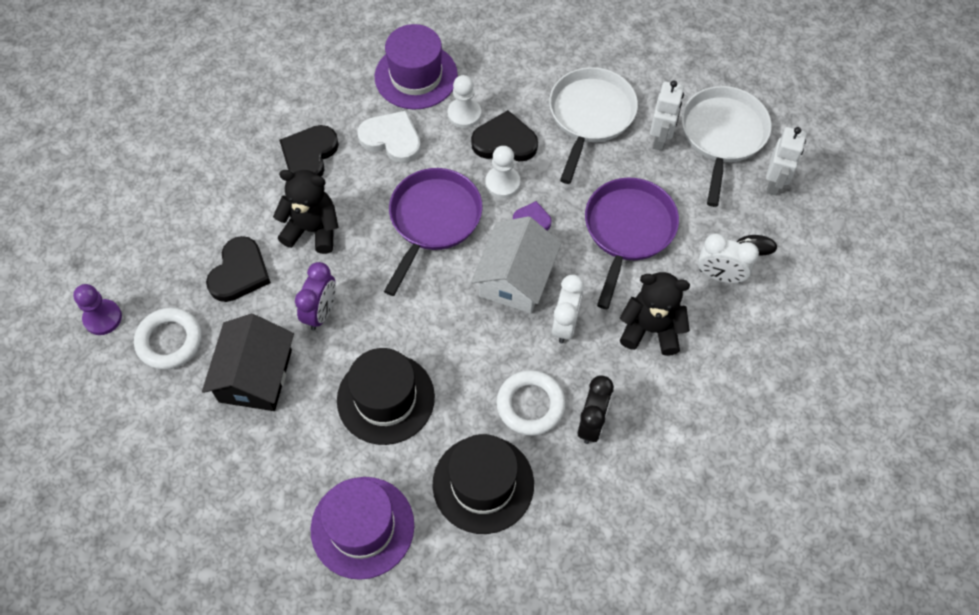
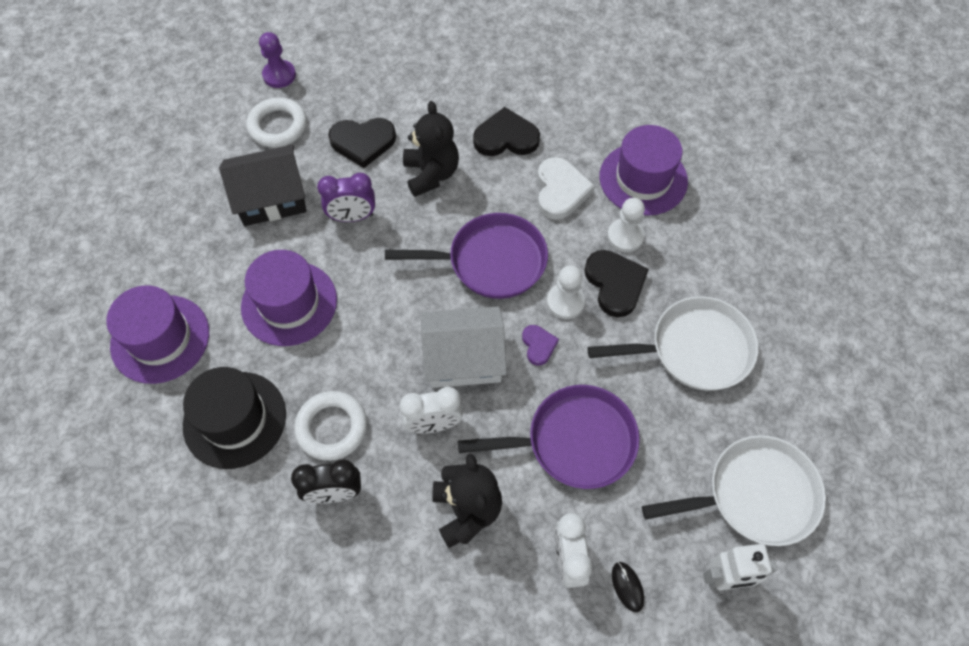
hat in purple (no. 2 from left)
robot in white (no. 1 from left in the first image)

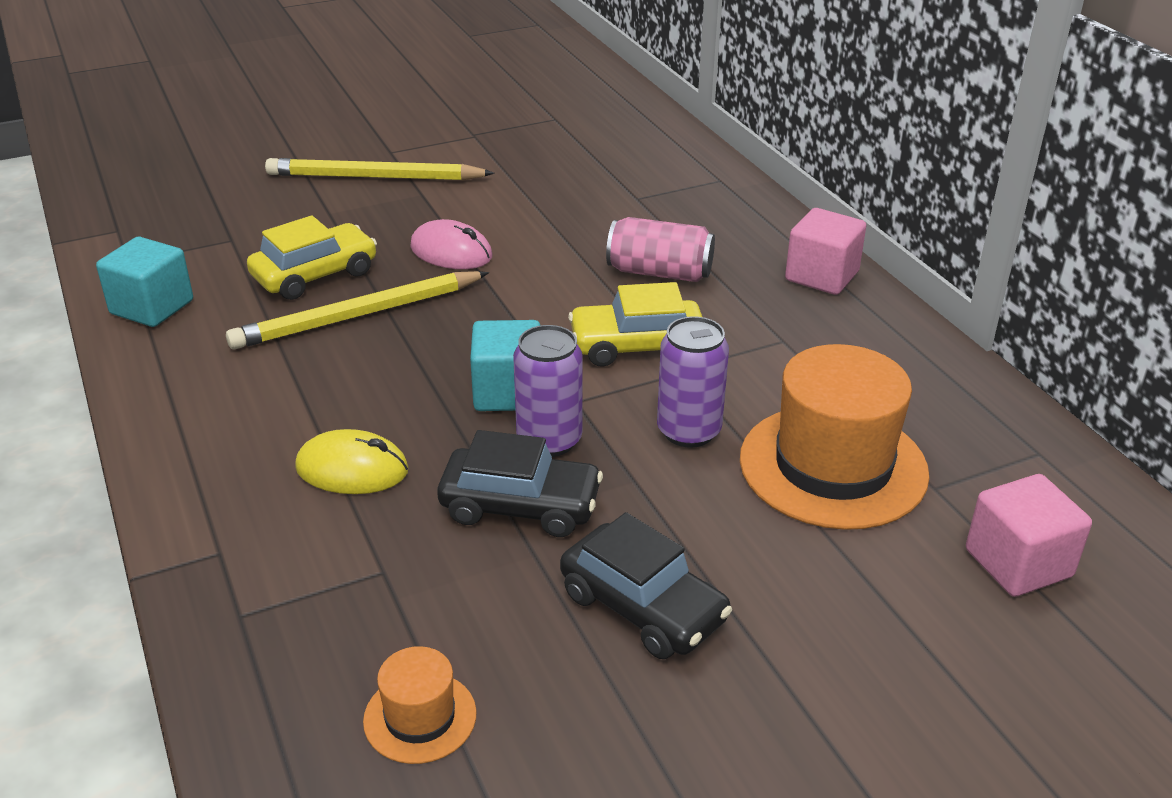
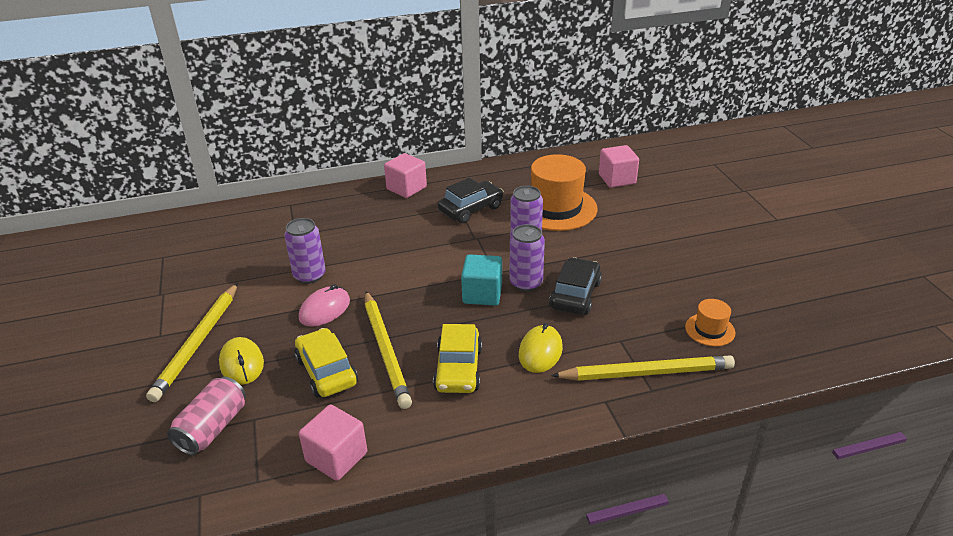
can in pink
mouse in yellow (no. 1 from left)
can in purple (no. 1 from left)
cube in pink (no. 1 from left)
car in yellow (no. 2 from left)
car in black (no. 1 from left)
pencil in yellow (no. 3 from left)

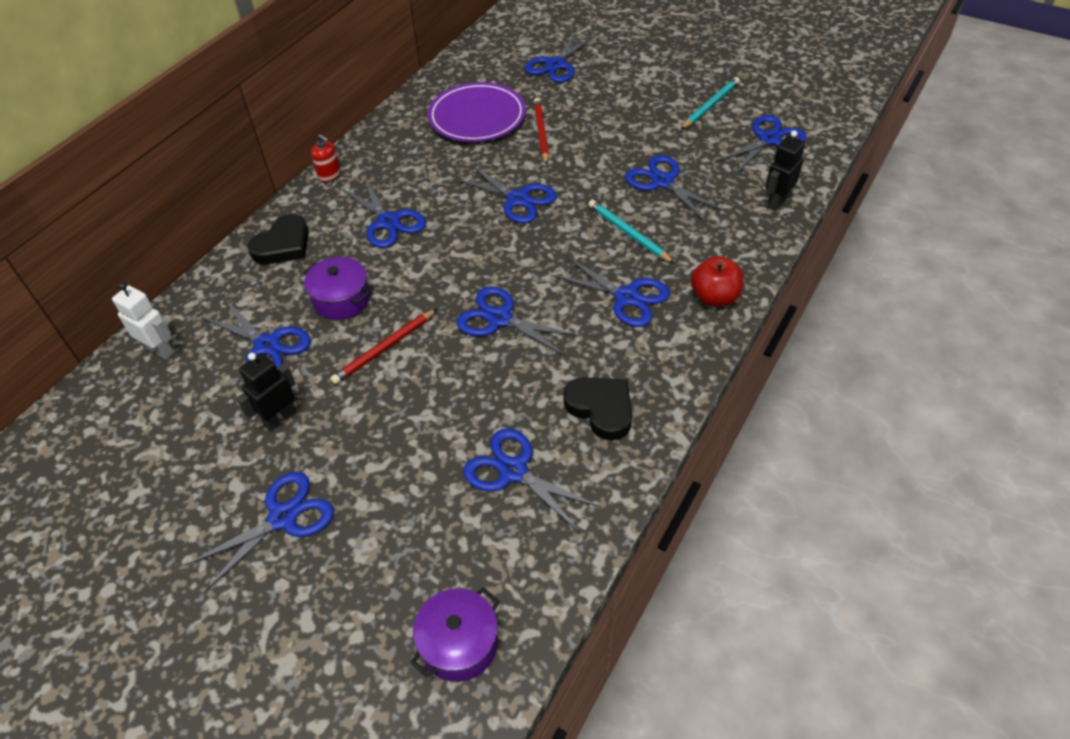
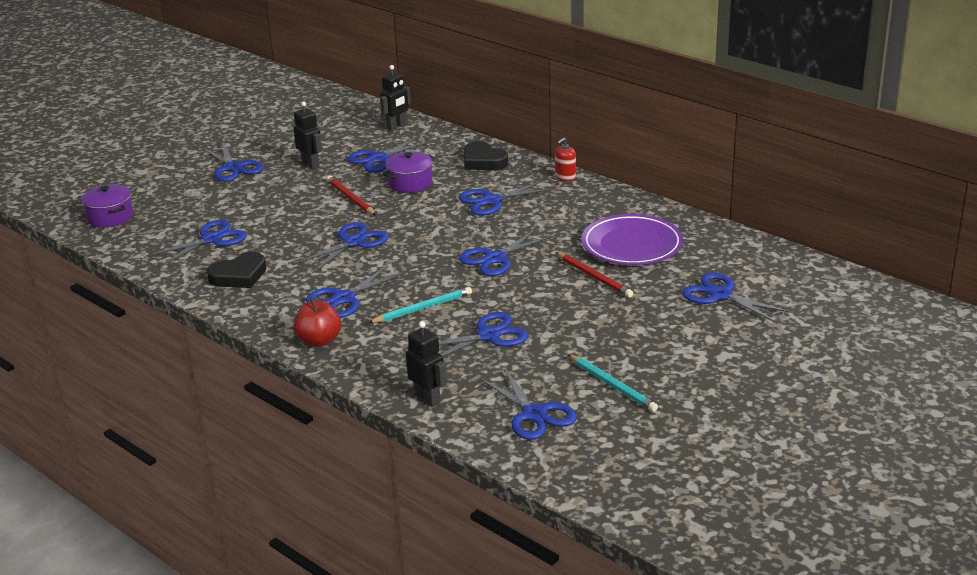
robot in black (no. 2 from left)
pencil in red (no. 2 from left)

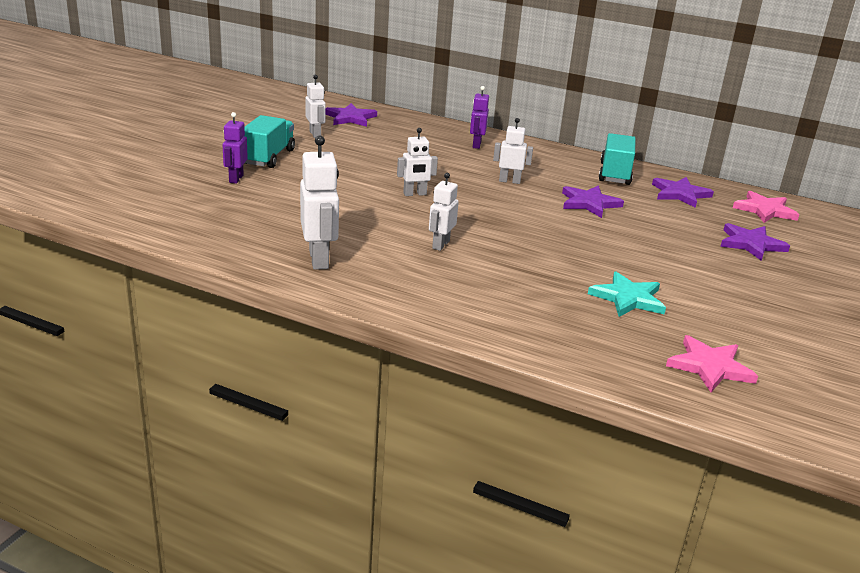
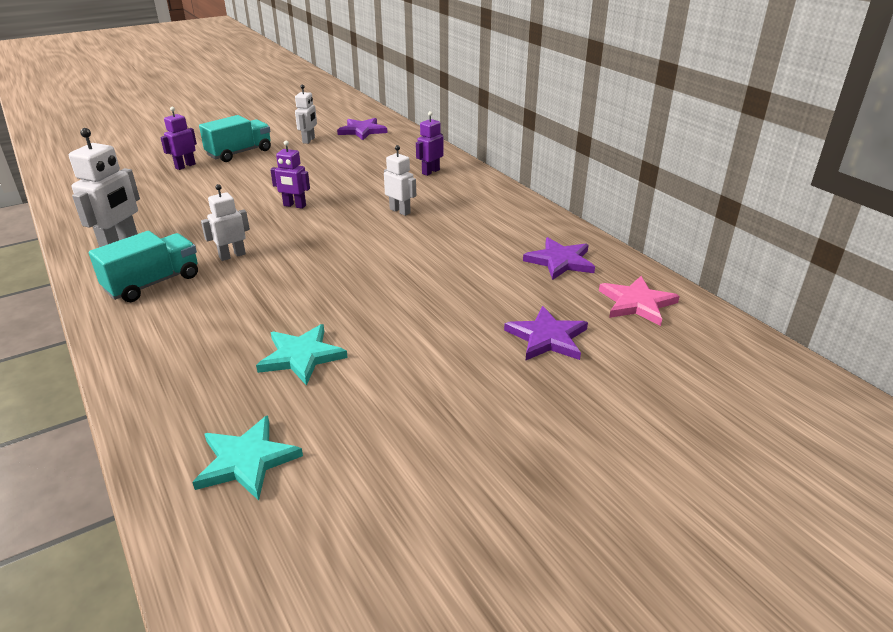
truck in turquoise (no. 1 from left)
star in turquoise (no. 1 from left)
robot in purple (no. 2 from left)
star in purple (no. 2 from left in the first image)

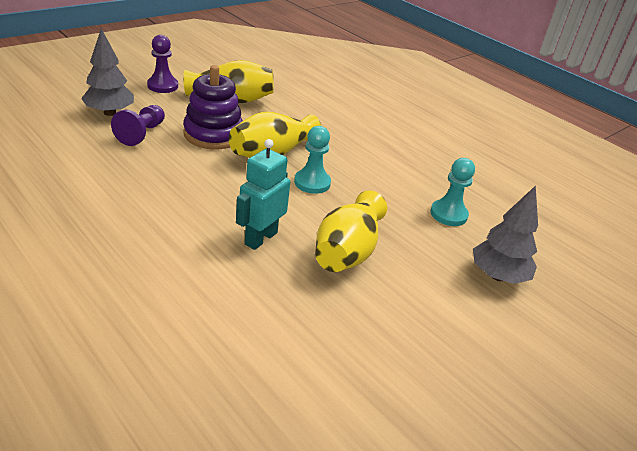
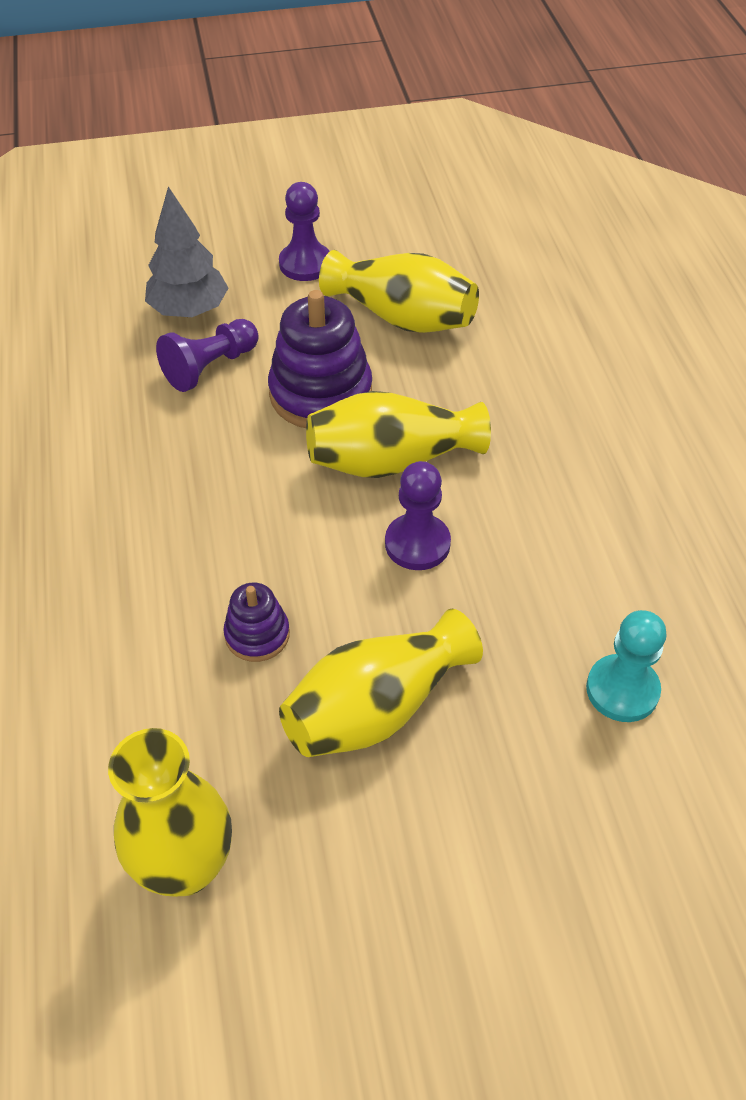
vase in yellow (no. 1 from left)
stacking toy in purple (no. 1 from left)
pawn in purple (no. 3 from left)
tree in grey (no. 2 from left in the first image)

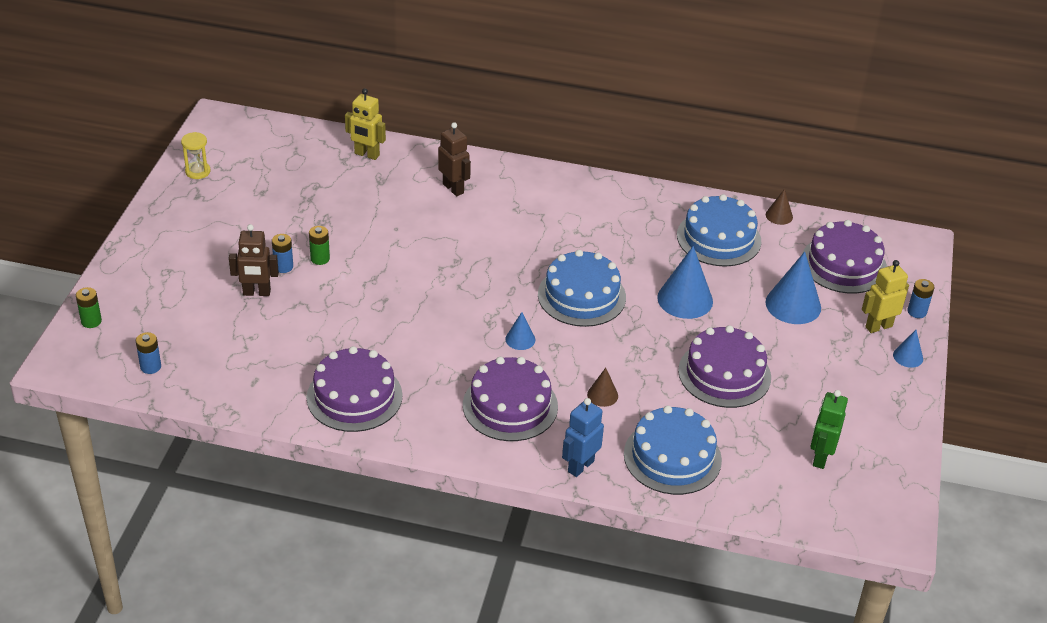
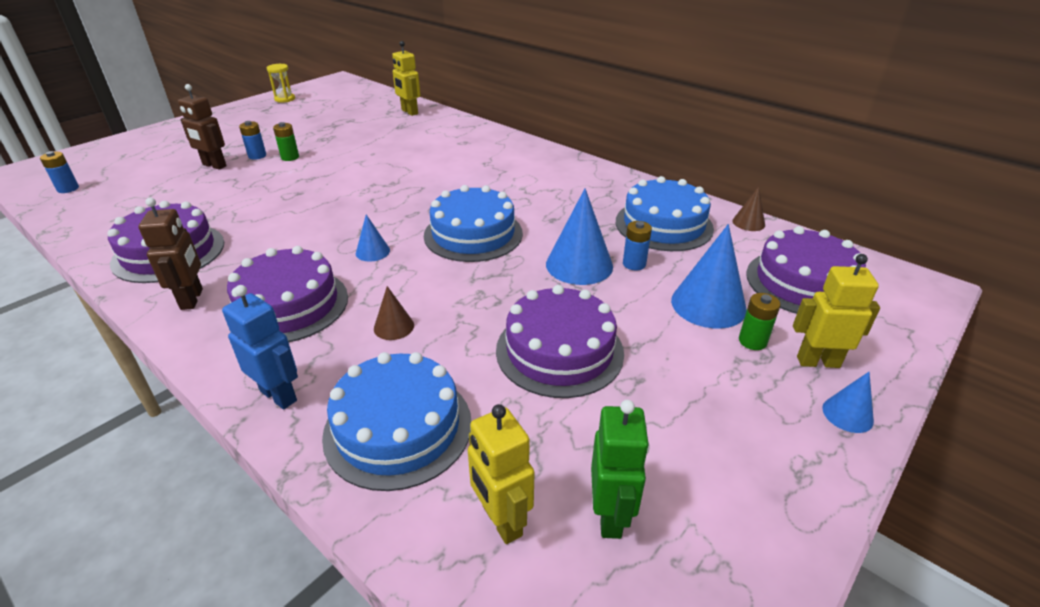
robot in brown (no. 1 from left)
robot in blue
robot in yellow (no. 2 from left)
robot in green
battery in blue (no. 3 from left)
battery in green (no. 2 from left)

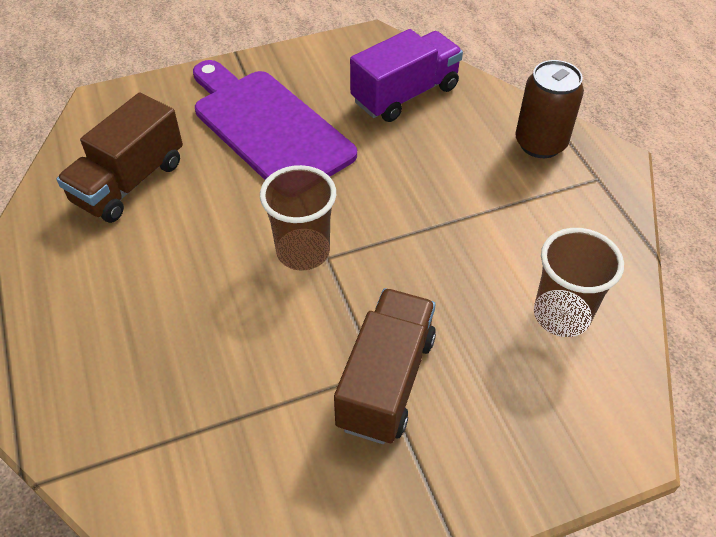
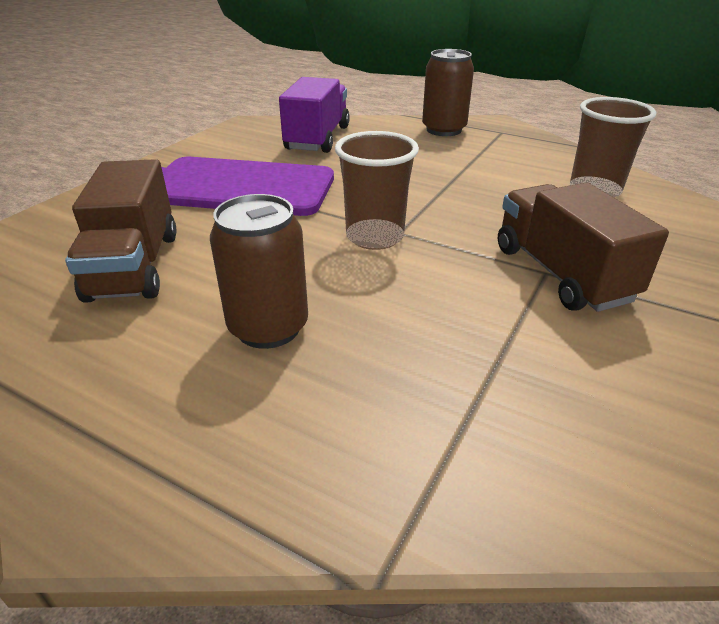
can in brown (no. 1 from left)

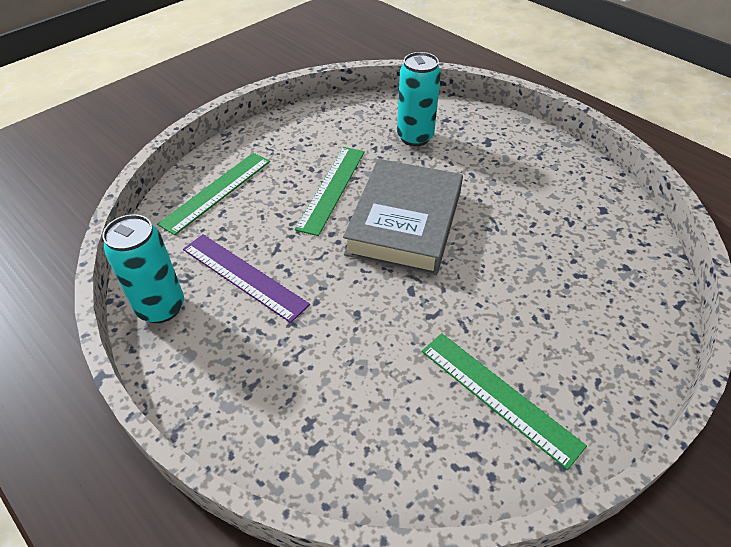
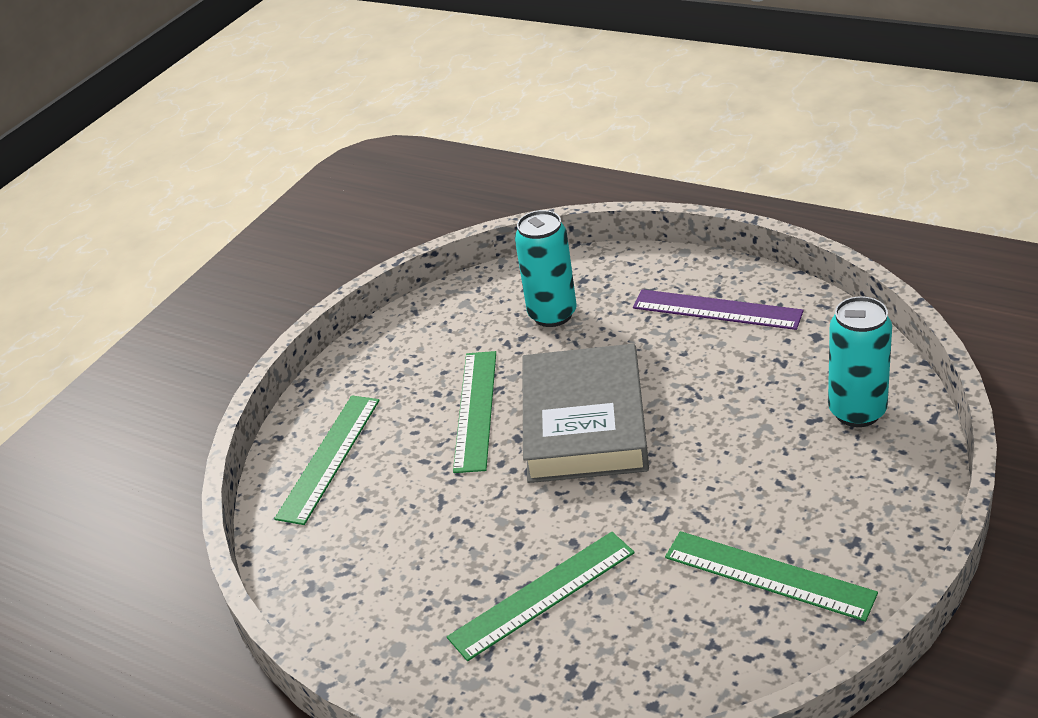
ruler in green (no. 3 from left)
ruler in purple
can in turquoise (no. 2 from left)

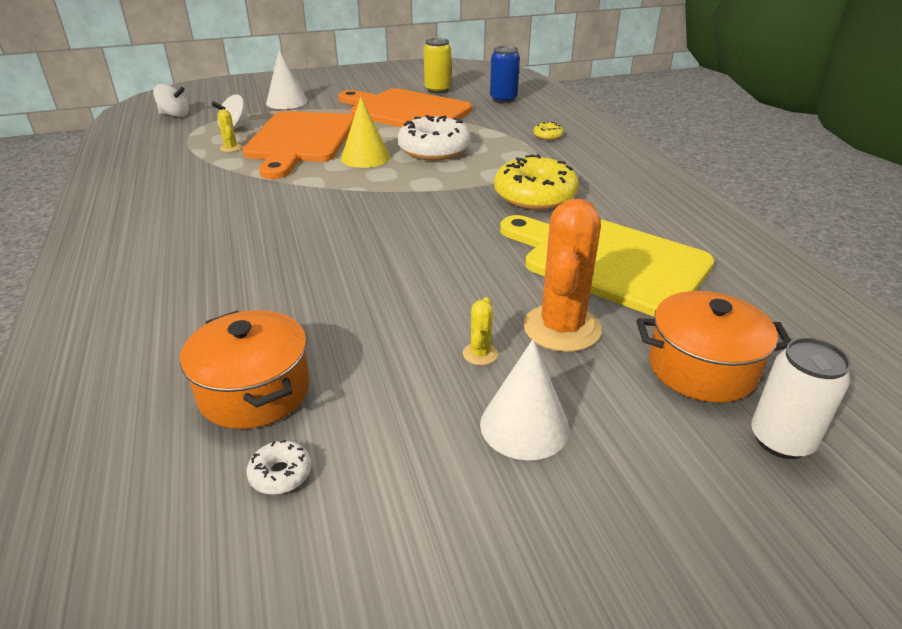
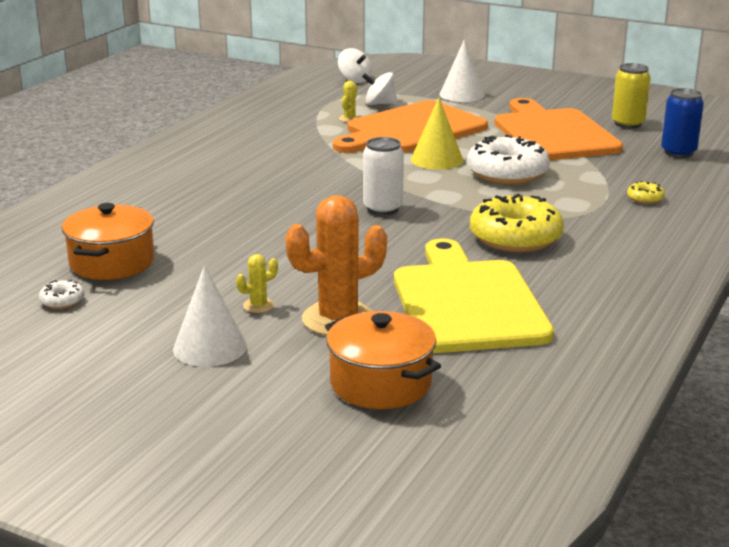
can in white

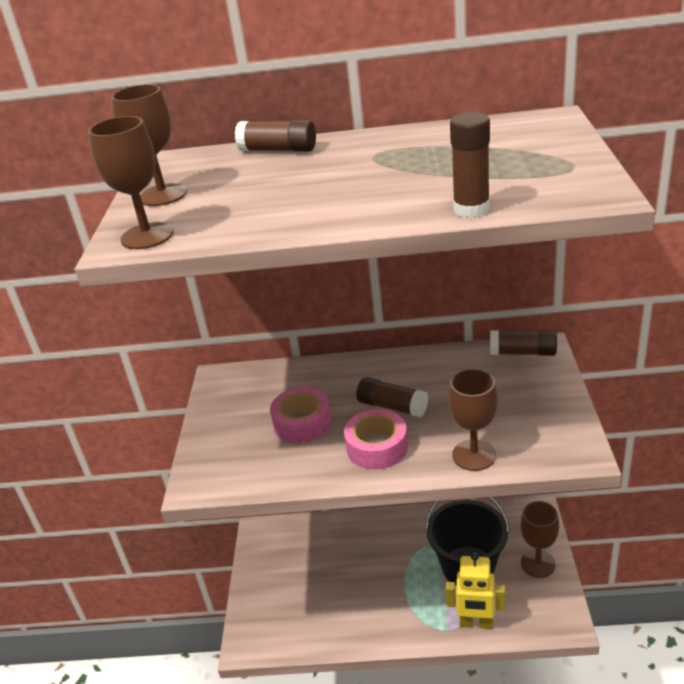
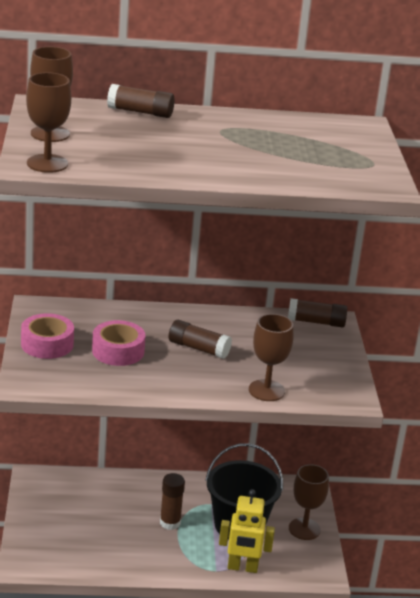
tape in pink (no. 1 from left)
glue stick in brown (no. 2 from left)

